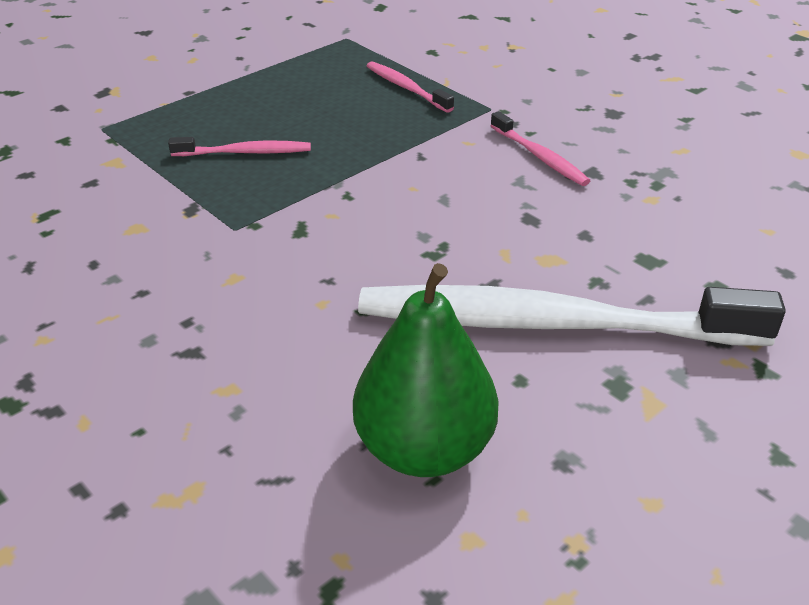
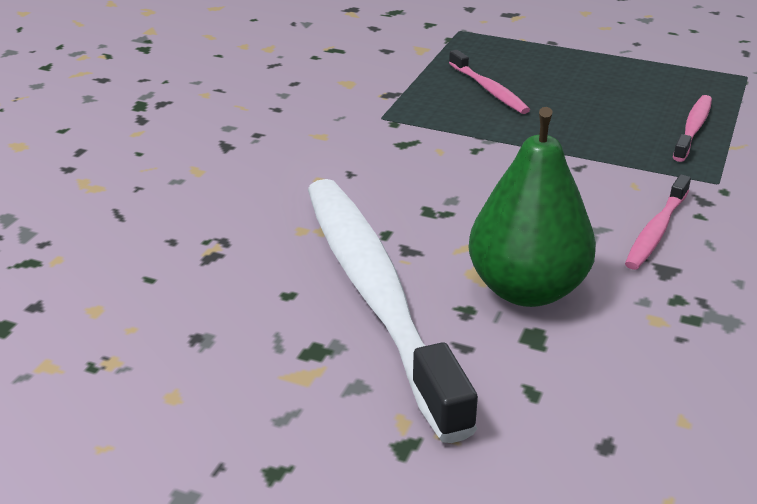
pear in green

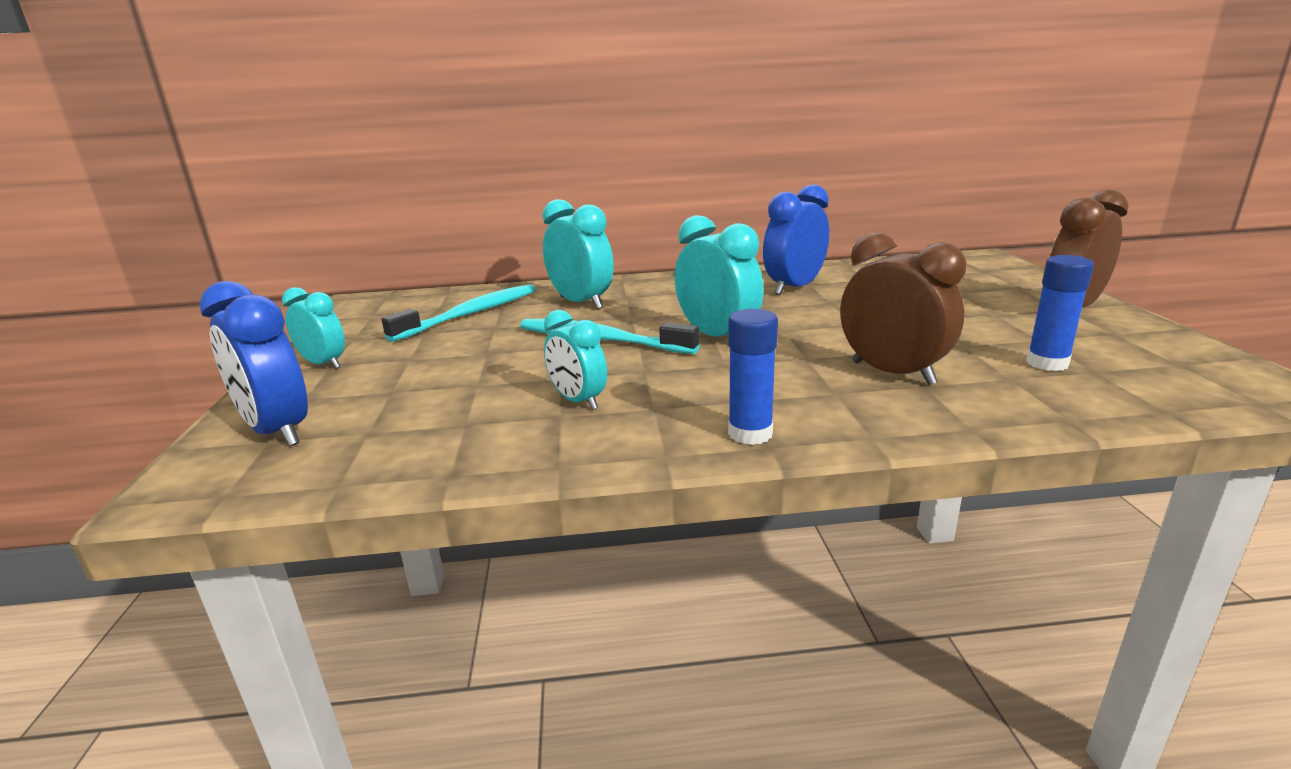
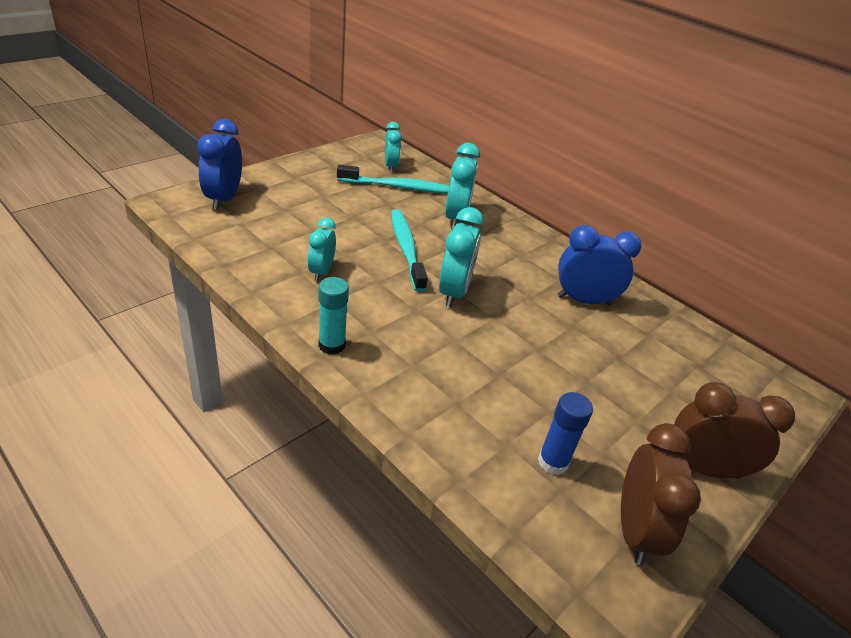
glue stick in turquoise
clock in turquoise (no. 2 from left)
clock in brown (no. 1 from left)

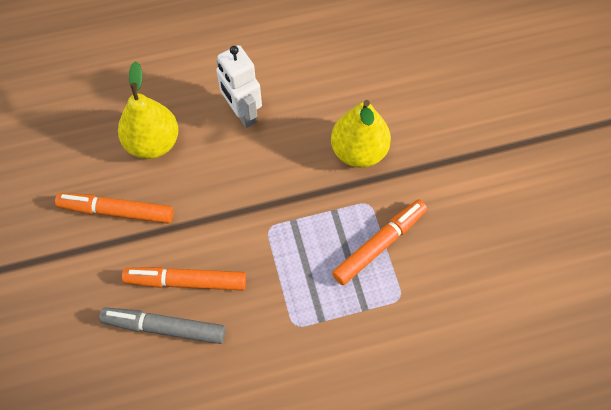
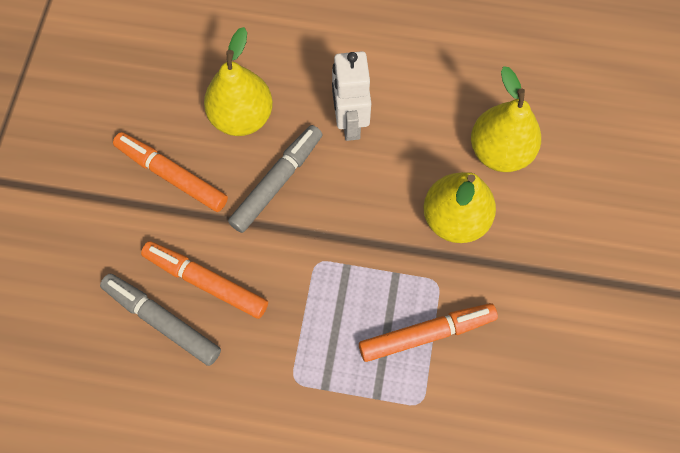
marker in grey (no. 2 from left)
pear in yellow (no. 3 from left)

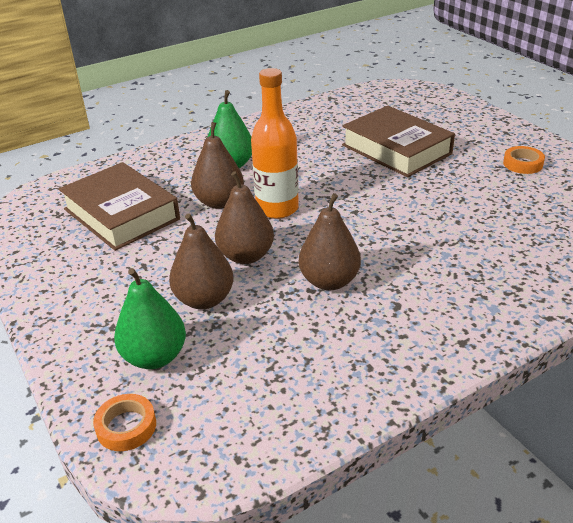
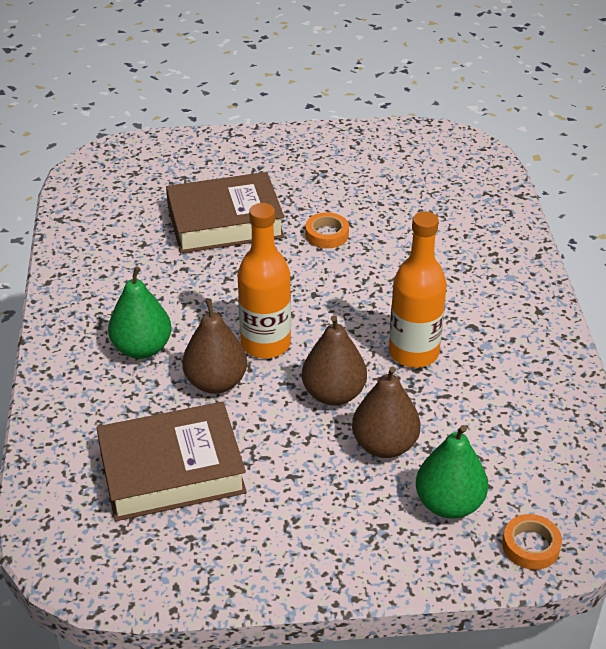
tape in orange (no. 1 from left)
bottle in orange (no. 2 from left)

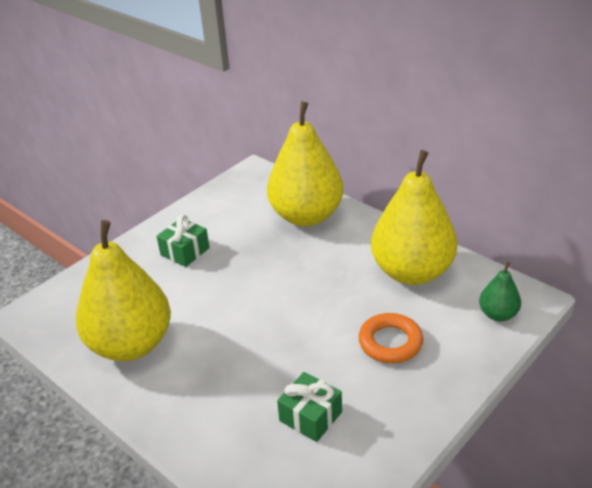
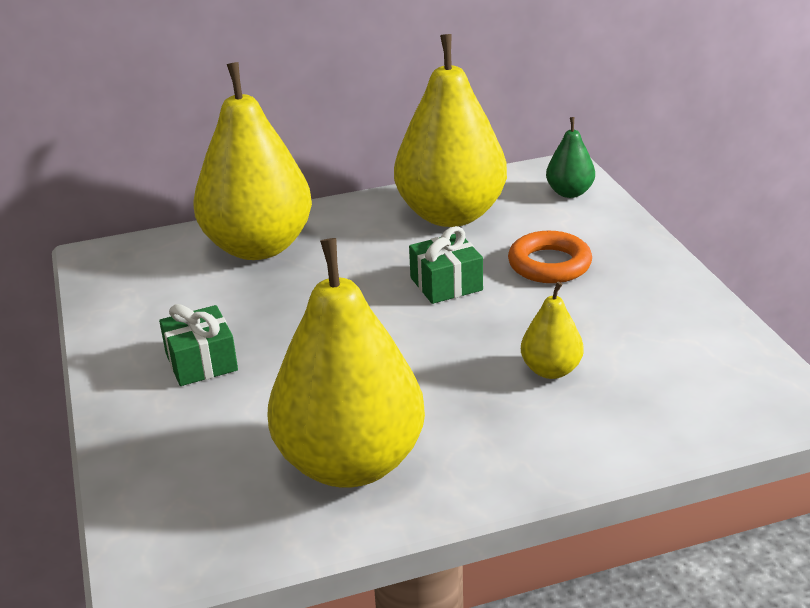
gift in green (no. 2 from left)
pear in yellow (no. 4 from left)

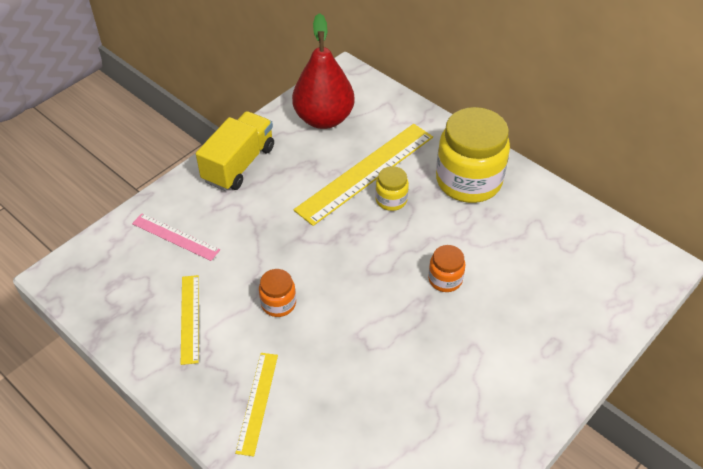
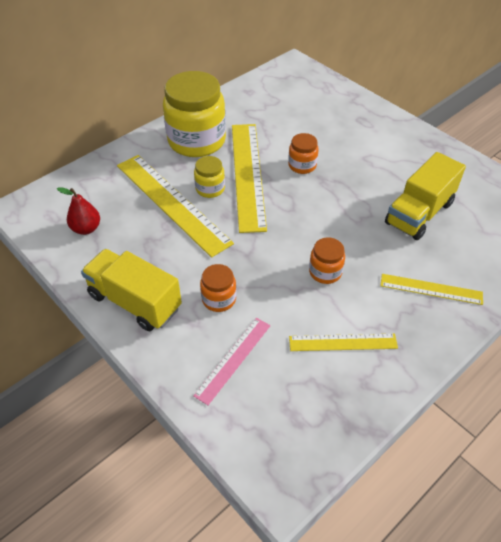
pear in red
jar in orange (no. 1 from left)
ruler in yellow (no. 2 from left)
truck in yellow (no. 2 from left)

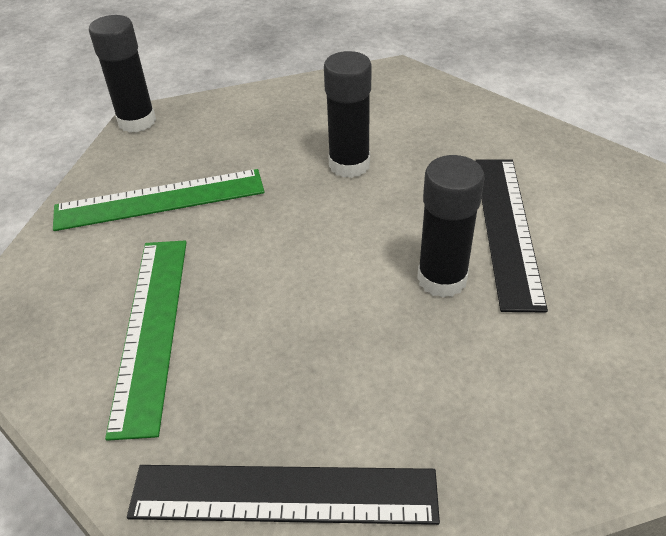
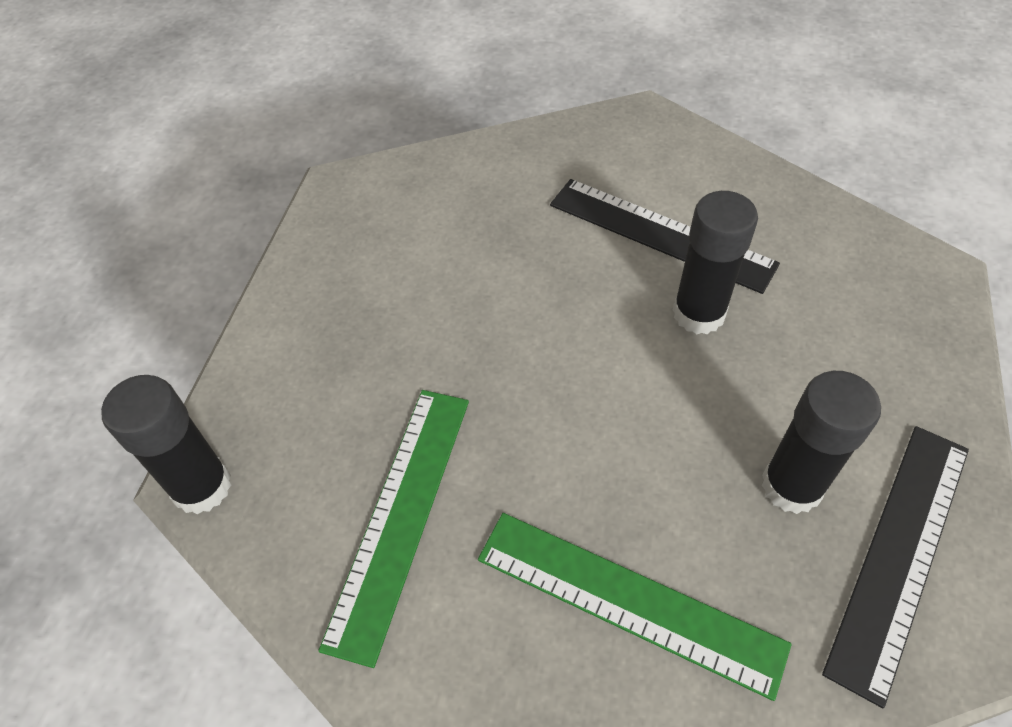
glue stick in black (no. 3 from left)

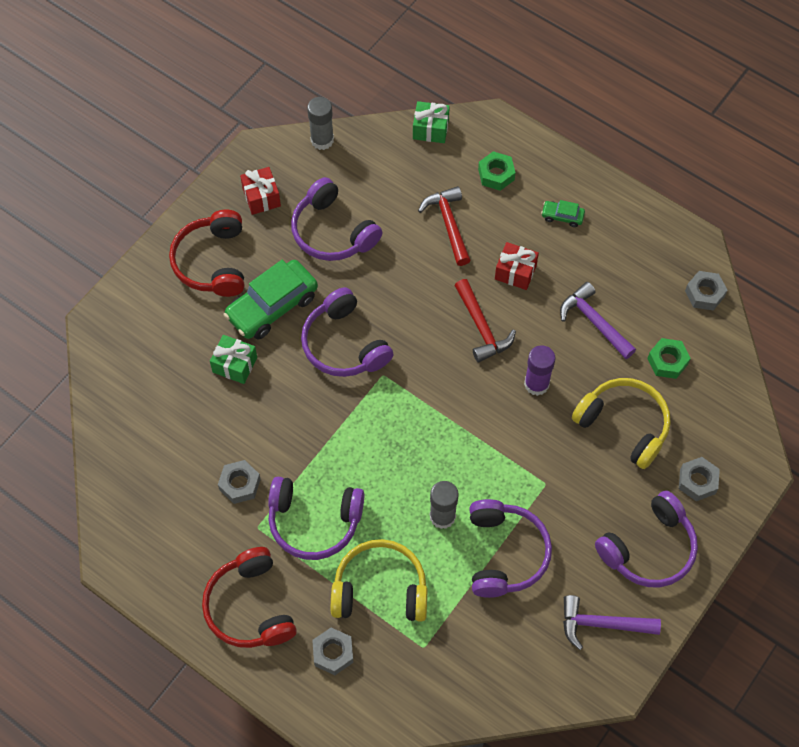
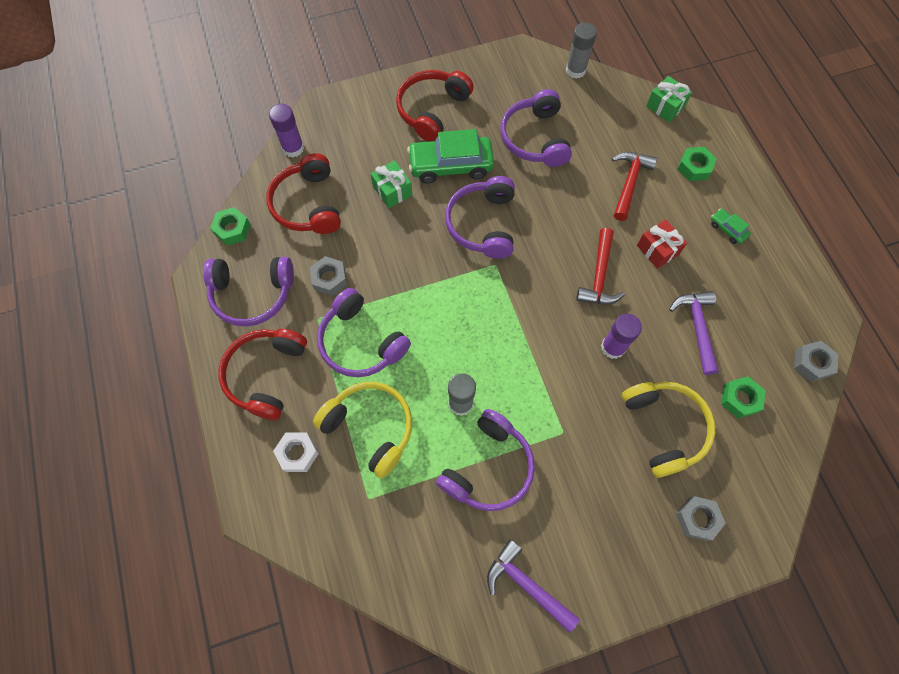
headphones in purple (no. 1 from left)
nut in green (no. 1 from left)
headphones in red (no. 2 from left)
glue stick in purple (no. 1 from left)
nut in white
gift in red (no. 1 from left in the first image)

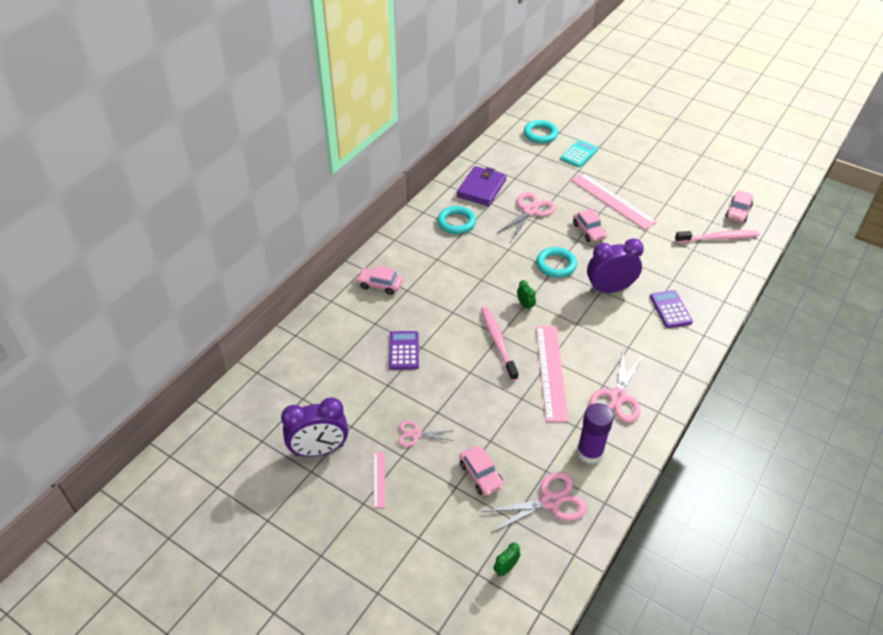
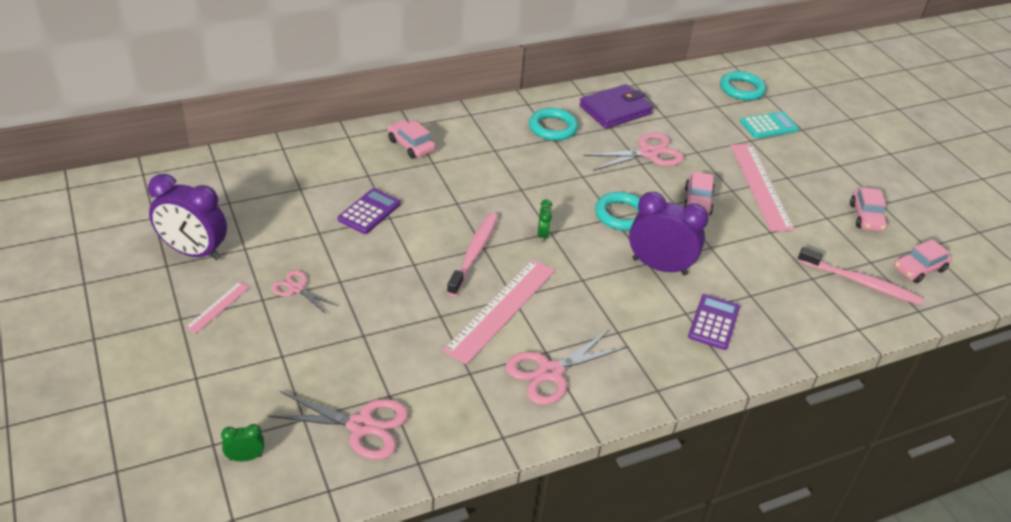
car in pink (no. 3 from left)
glue stick in purple

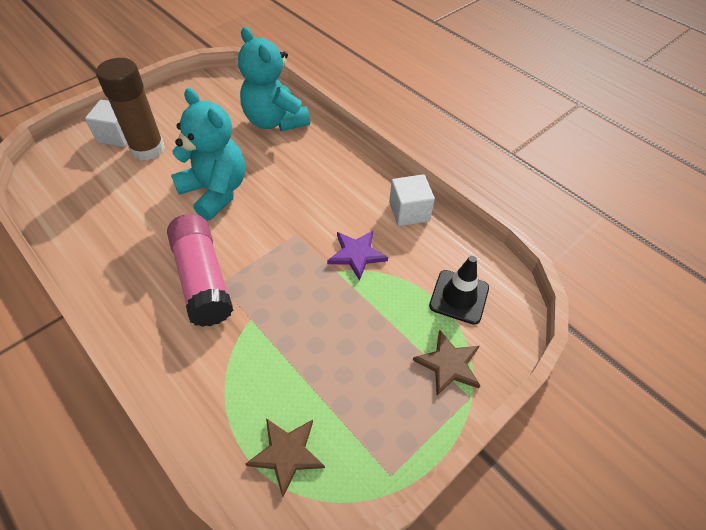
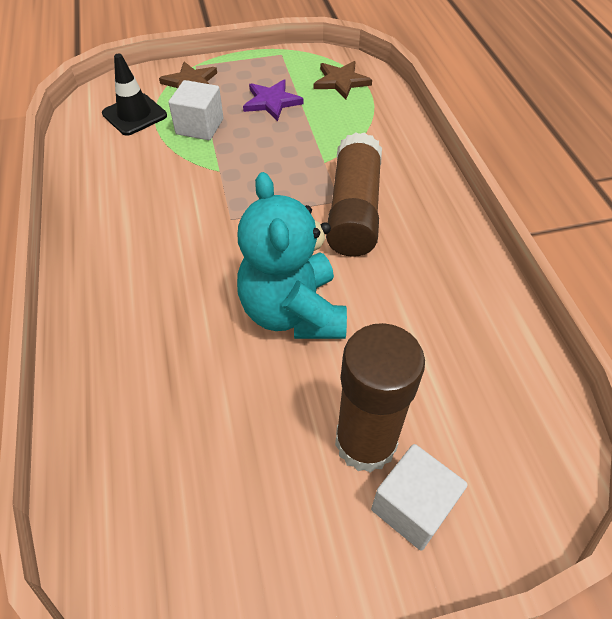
cube in white (no. 1 from left)
star in purple
glue stick in brown (no. 1 from left)
teddy bear in turquoise (no. 2 from left in the first image)

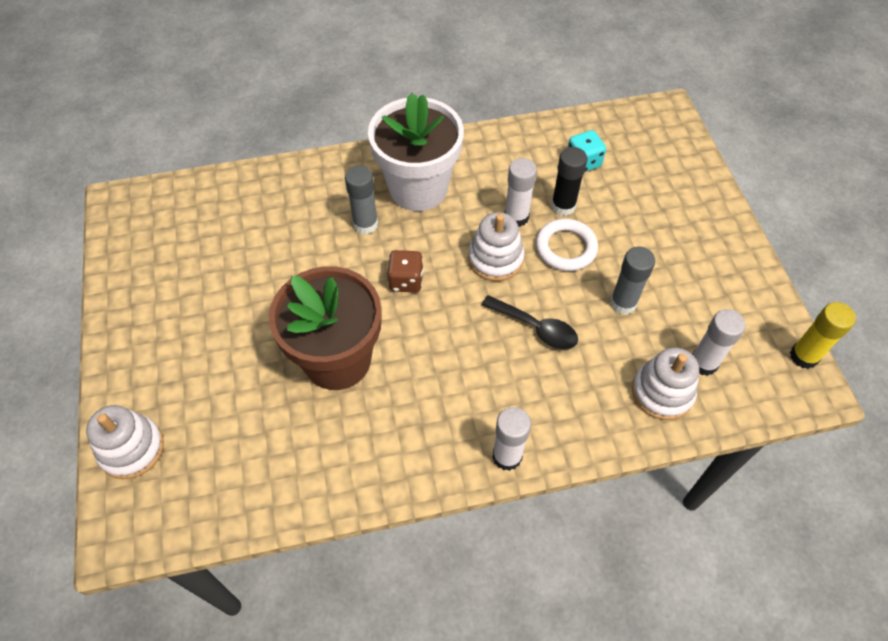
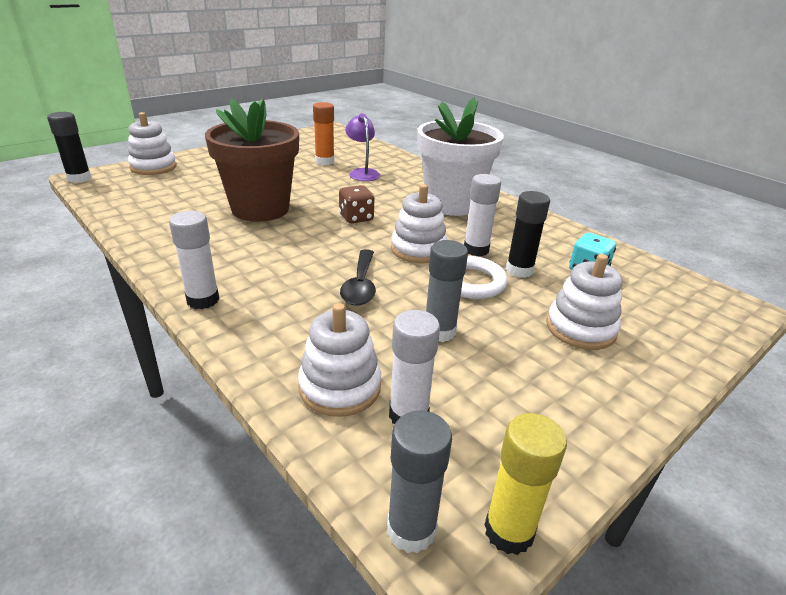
glue stick in black (no. 1 from left)
glue stick in orange
lamp in purple
glue stick in grey (no. 1 from left)
stacking toy in white (no. 4 from left)

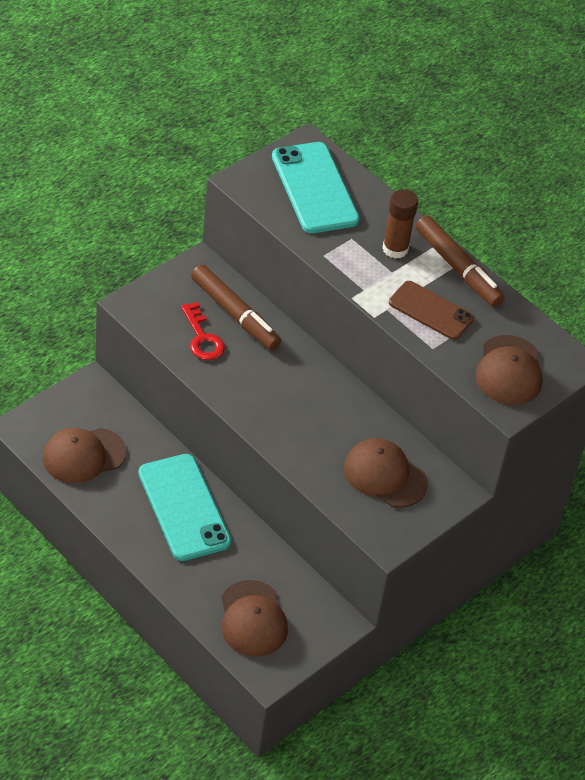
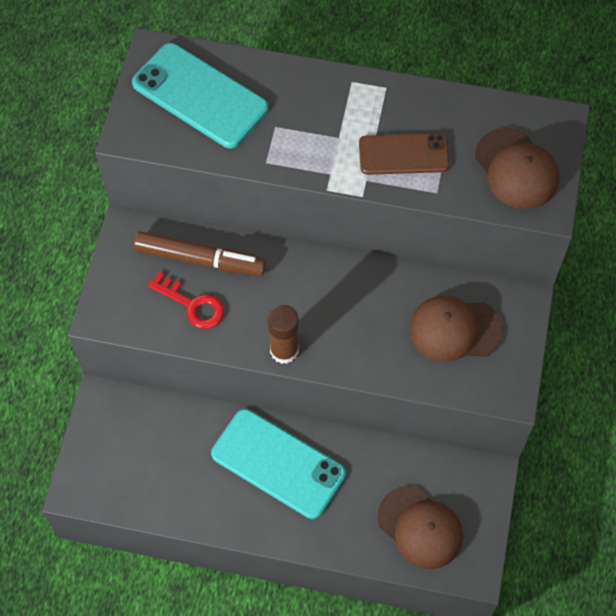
glue stick in brown
cap in brown (no. 1 from left in the first image)
marker in brown (no. 2 from left in the first image)

